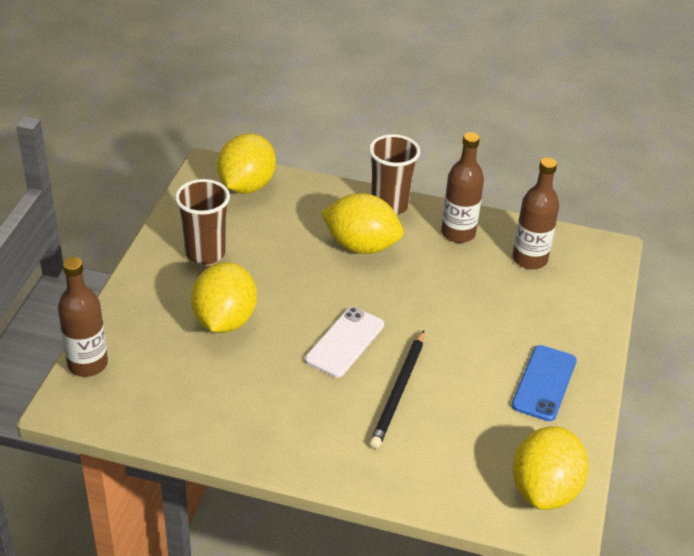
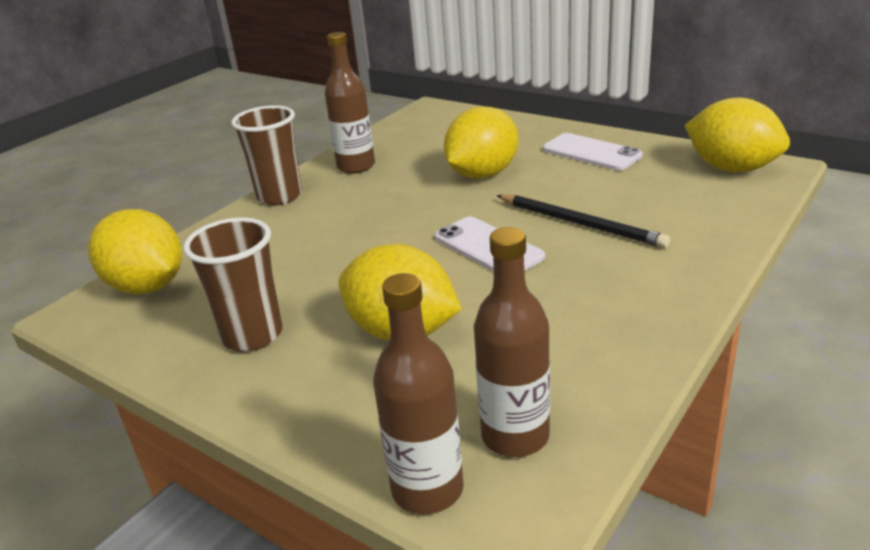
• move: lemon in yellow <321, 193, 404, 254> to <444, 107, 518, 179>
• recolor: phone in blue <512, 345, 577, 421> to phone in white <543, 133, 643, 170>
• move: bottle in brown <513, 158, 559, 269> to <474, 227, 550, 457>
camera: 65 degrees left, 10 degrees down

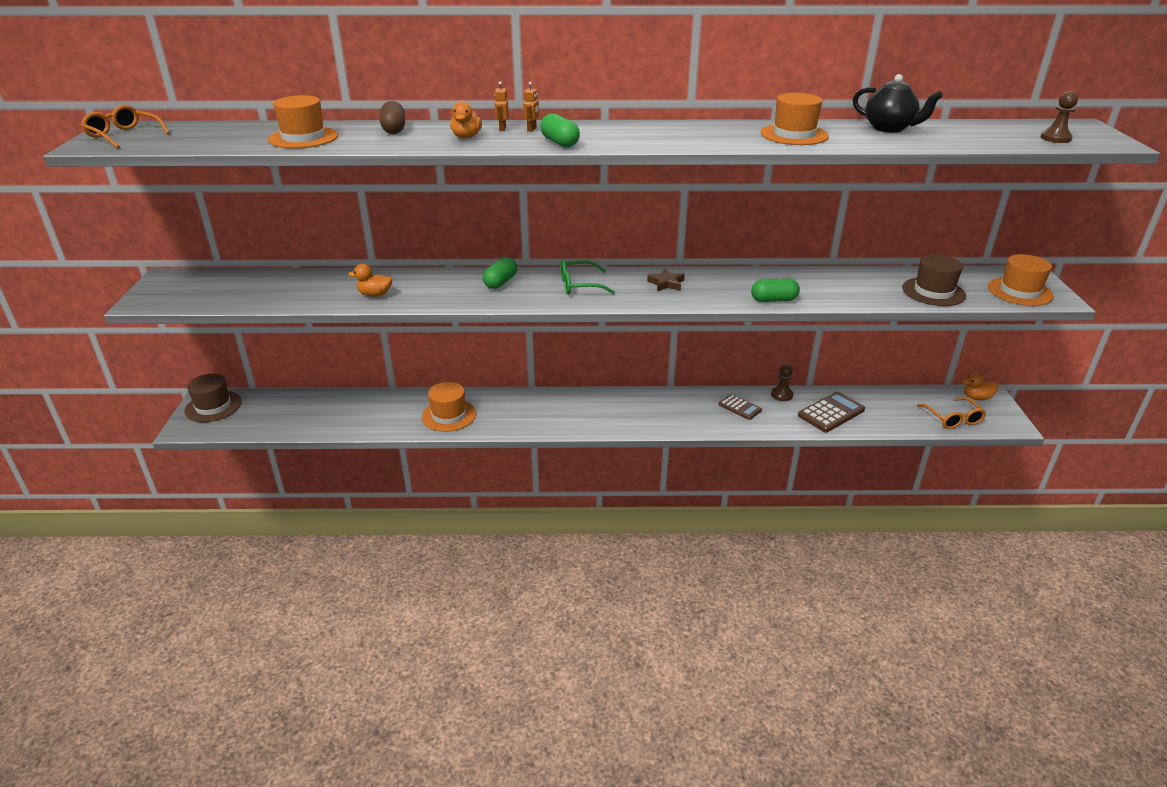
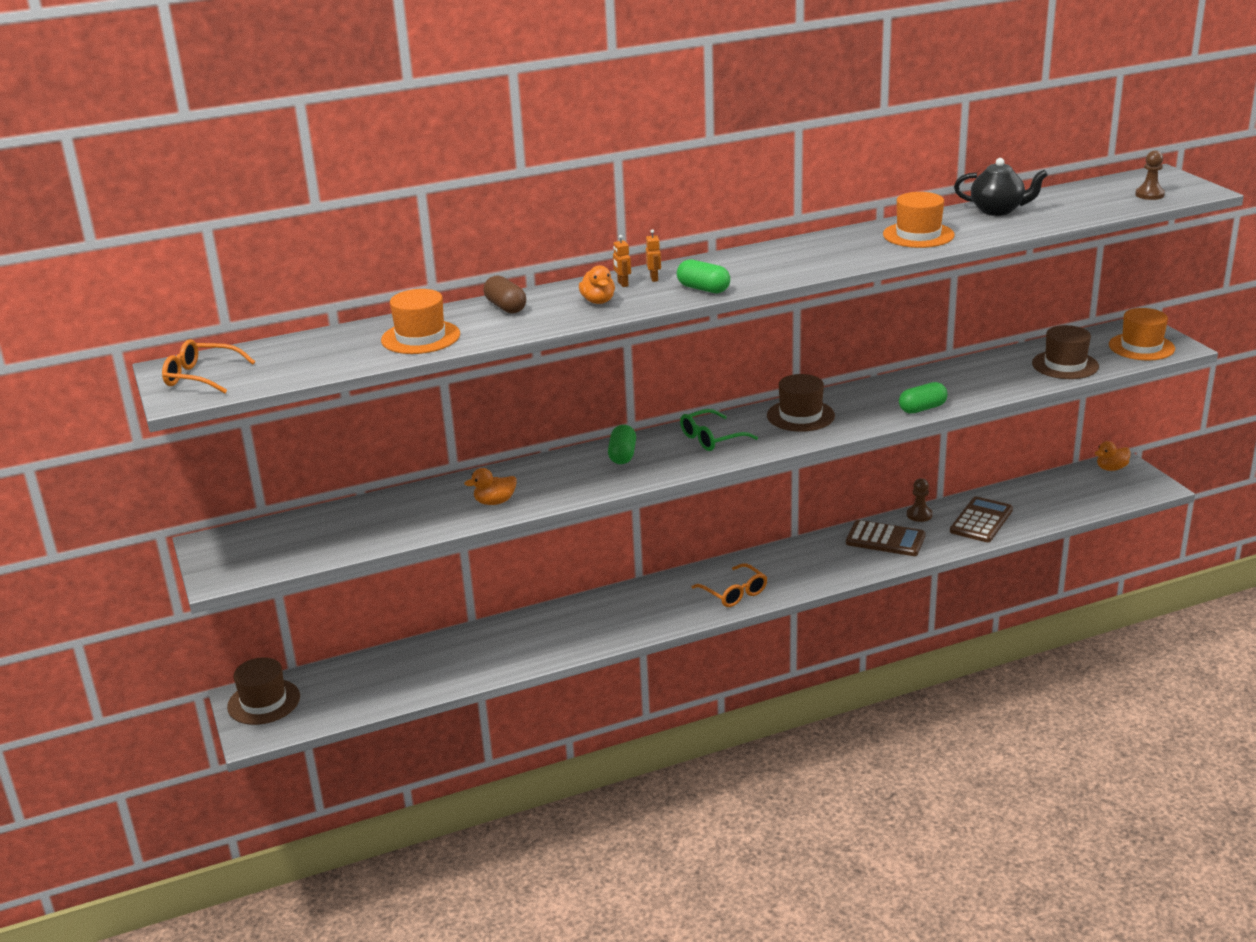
• delete: hat in orange <422, 382, 476, 432>
• replace: star in brown <647, 269, 685, 291> to hat in brown <767, 374, 835, 432>
• resize: calculator in brown <719, 394, 762, 420> = <846, 520, 925, 556> x1.61
• move: glasses in orange <917, 397, 986, 429> to <691, 563, 767, 607>
camera: 20 degrees left, 5 degrees down

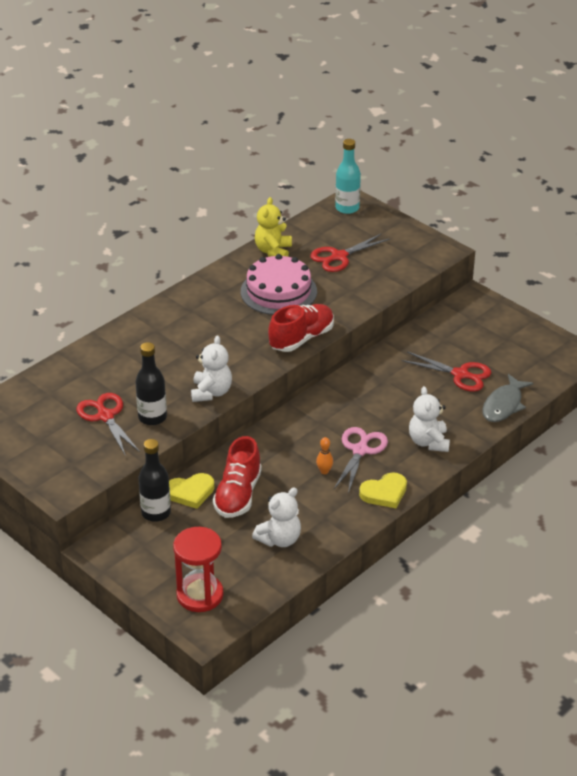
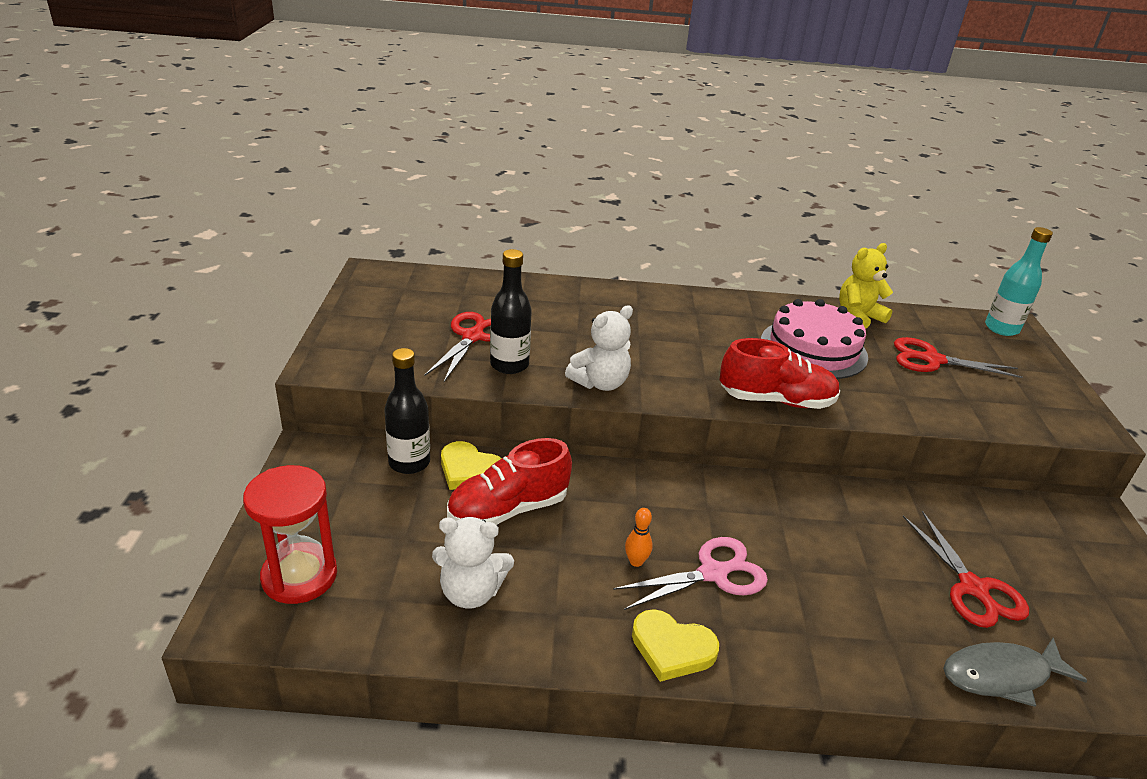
• delete: teddy bear in white <409, 386, 450, 452>
camera: 45 degrees right, 5 degrees down

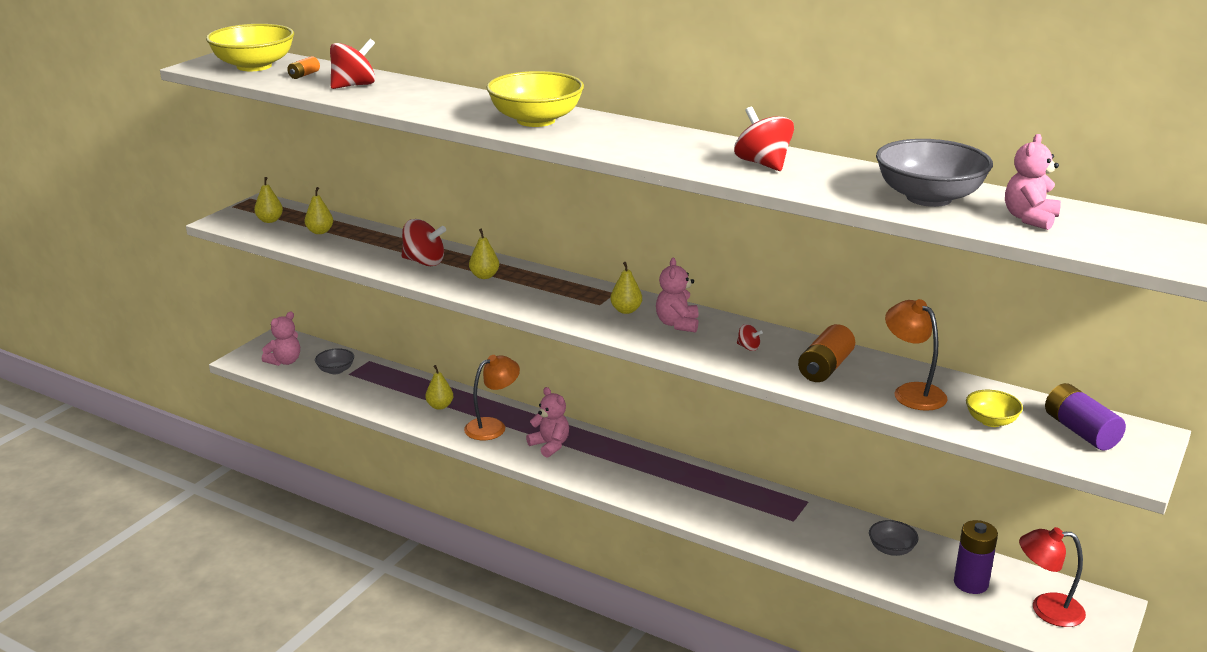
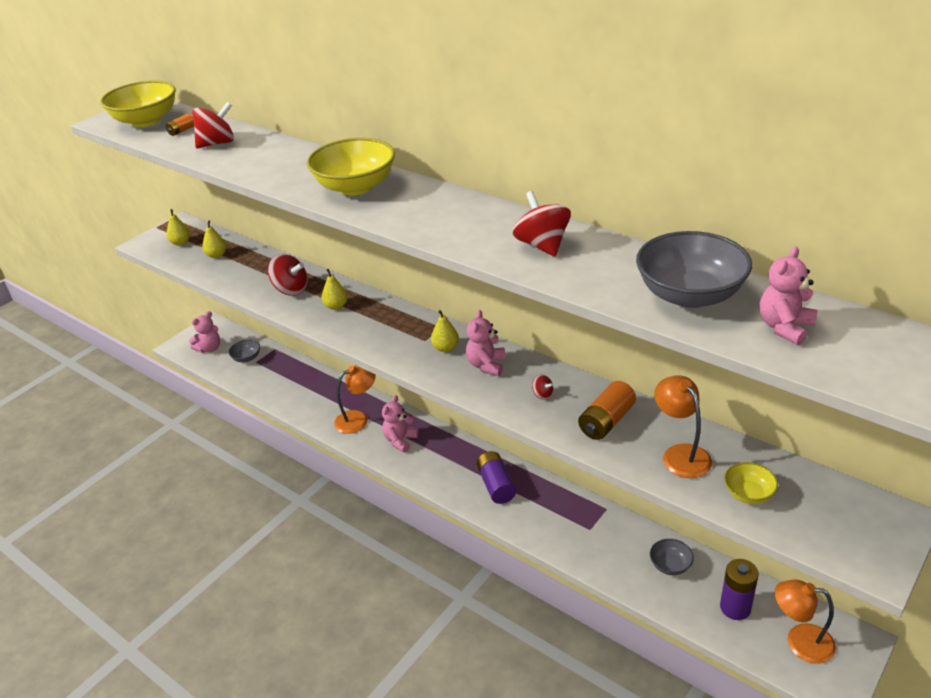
• delete: pear in yellow <425, 365, 453, 410>
• rotate: teddy bear in pink <526, 387, 569, 458> = <382, 395, 419, 453> 120 degrees counterclockwise
• recolor: lamp in red <1019, 527, 1086, 627> to lamp in orange <774, 580, 836, 664>
• move: battery in purple <1045, 383, 1126, 450> to <476, 451, 516, 504>
camera: 10 degrees right, 10 degrees up

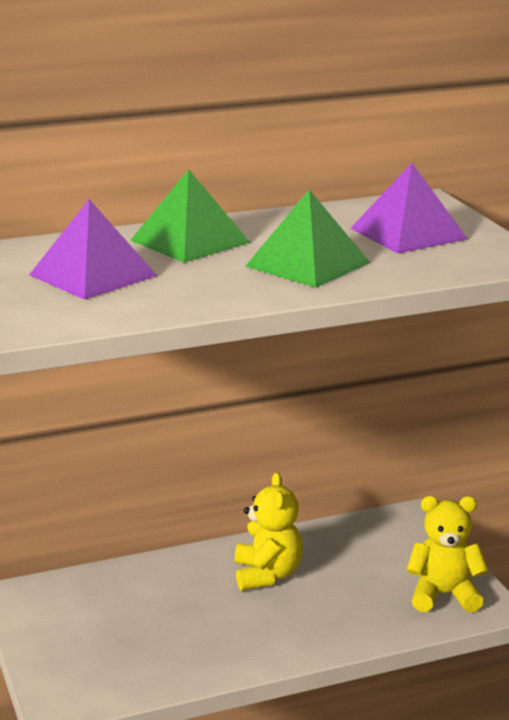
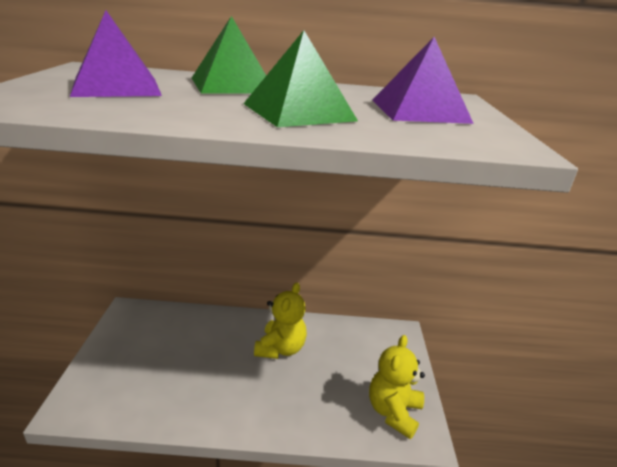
• rotate: teddy bear in yellow <406, 496, 489, 613> = <369, 335, 425, 439> 90 degrees counterclockwise
camera: 20 degrees right, 5 degrees up

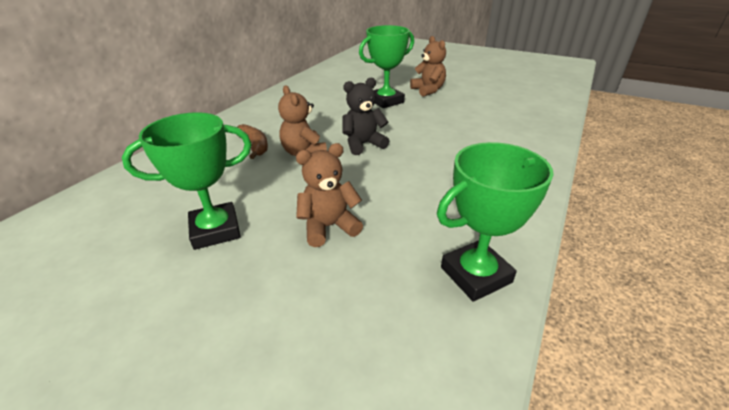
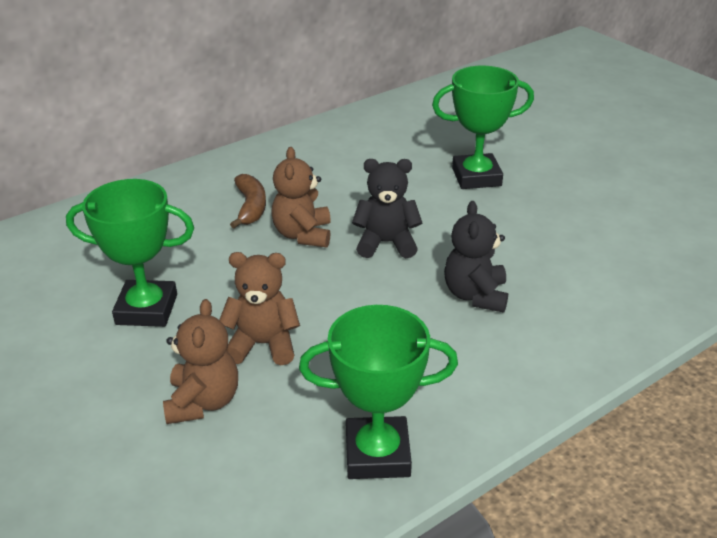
• move: teddy bear in brown <410, 36, 446, 97> to <163, 299, 238, 424>
• insert: teddy bear in black <444, 201, 508, 313>
camera: 25 degrees right, 0 degrees up

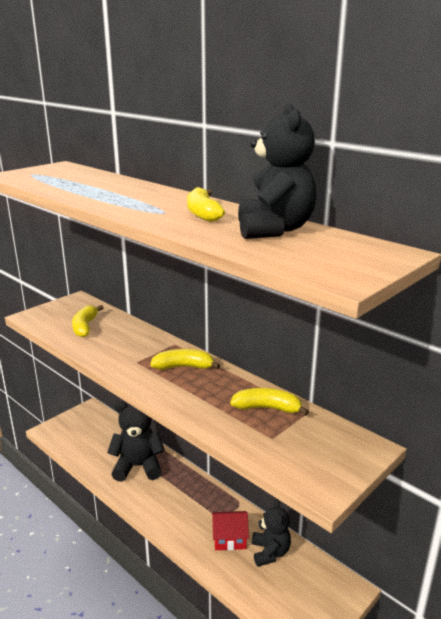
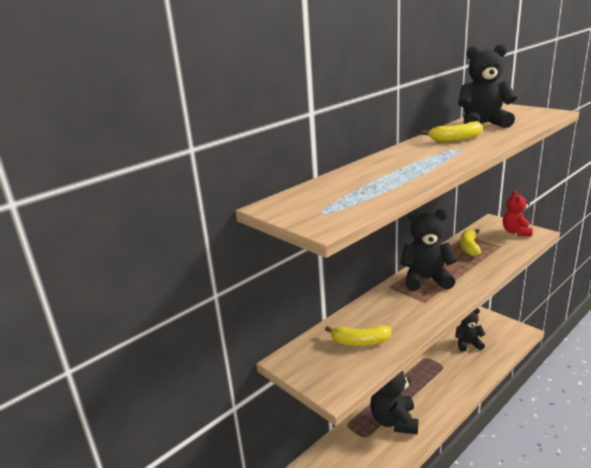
• replace: banana in yellow <150, 349, 220, 370> to teddy bear in black <400, 209, 458, 291>
• delete: house in red <212, 511, 249, 550>
• insert: teddy bear in red <503, 190, 533, 237>
camera: 85 degrees left, 0 degrees up

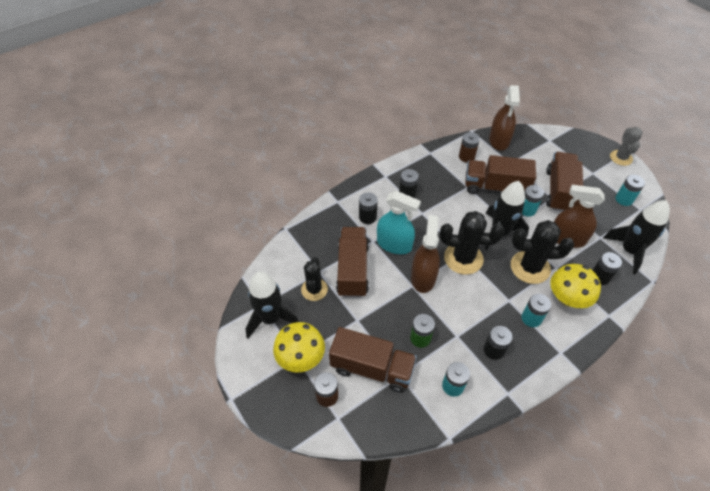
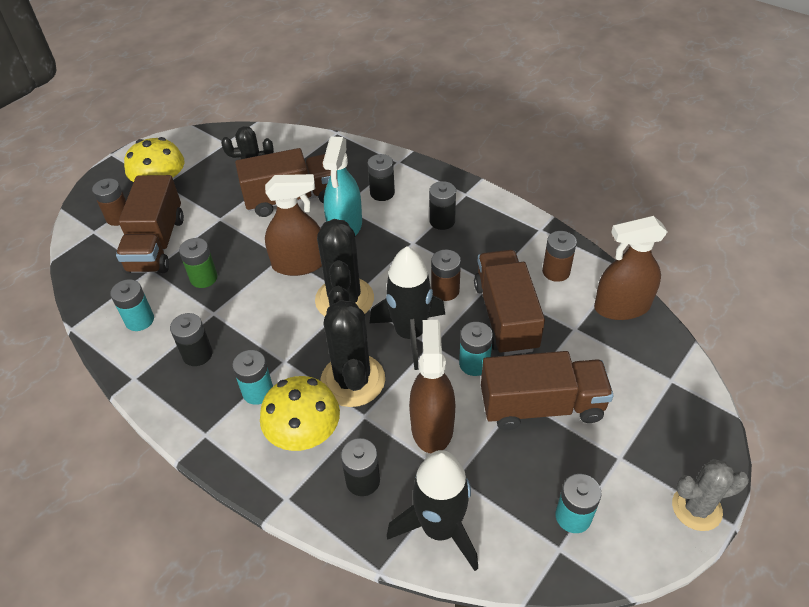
• delete: rocket in black <245, 272, 299, 338>
• insert: battery in brown <431, 250, 461, 301>
camera: 75 degrees right, 5 degrees down

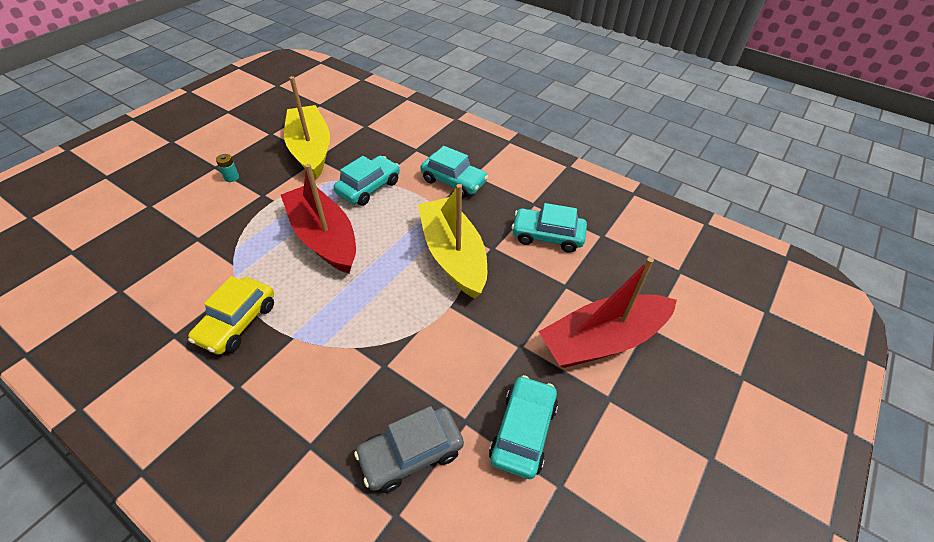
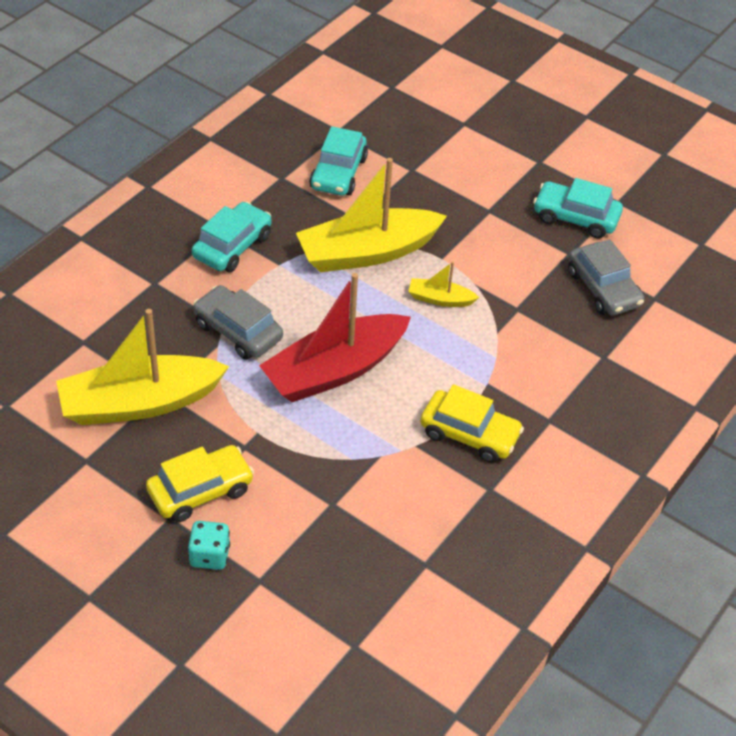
• replace: battery in turquoise <216, 154, 239, 182> to car in yellow <146, 445, 254, 522>
• recolor: car in turquoise <334, 156, 400, 206> to car in grey <193, 285, 283, 360>
• delete: boat in red <538, 257, 677, 368>
• insert: dice in turquoise <188, 521, 230, 570>
• insert: boat in yellow <408, 261, 479, 307>
camera: 90 degrees left, 0 degrees up

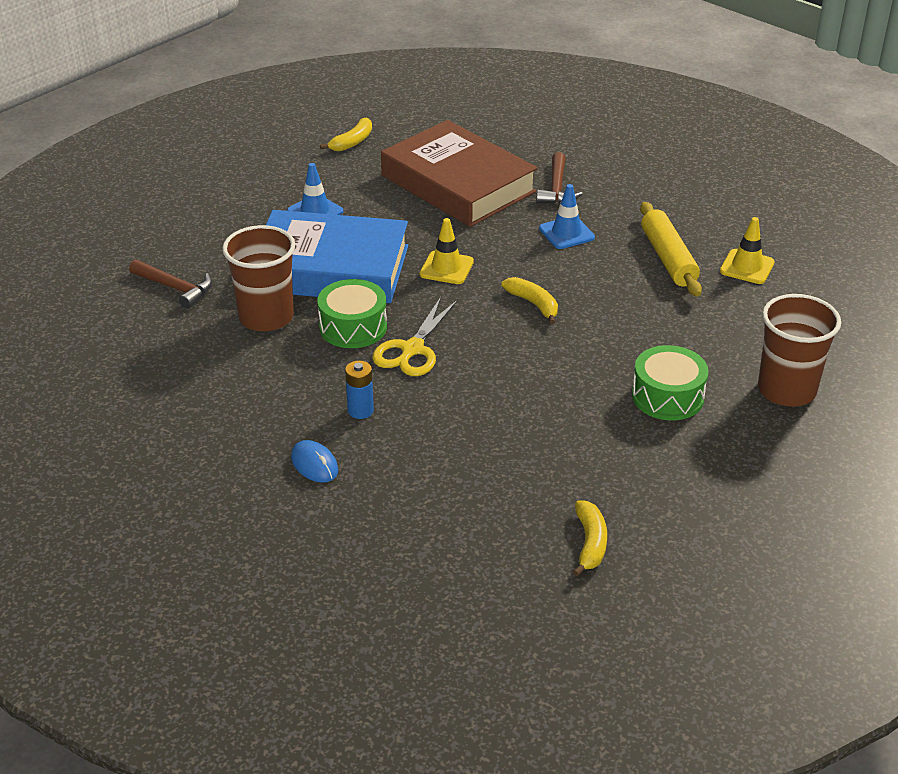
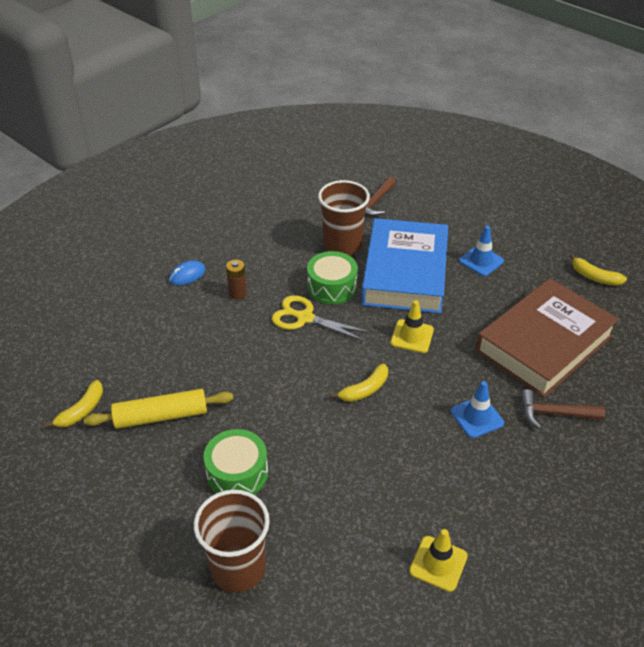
• recolor: battery in blue <345, 361, 374, 419> to battery in brown <226, 260, 247, 300>
• rotate: banana in yellow <573, 500, 607, 576> = <44, 380, 103, 428> 60 degrees counterclockwise
• move: rolling pin in yellow <640, 202, 702, 297> to <84, 389, 233, 429>
camera: 90 degrees right, 5 degrees up

